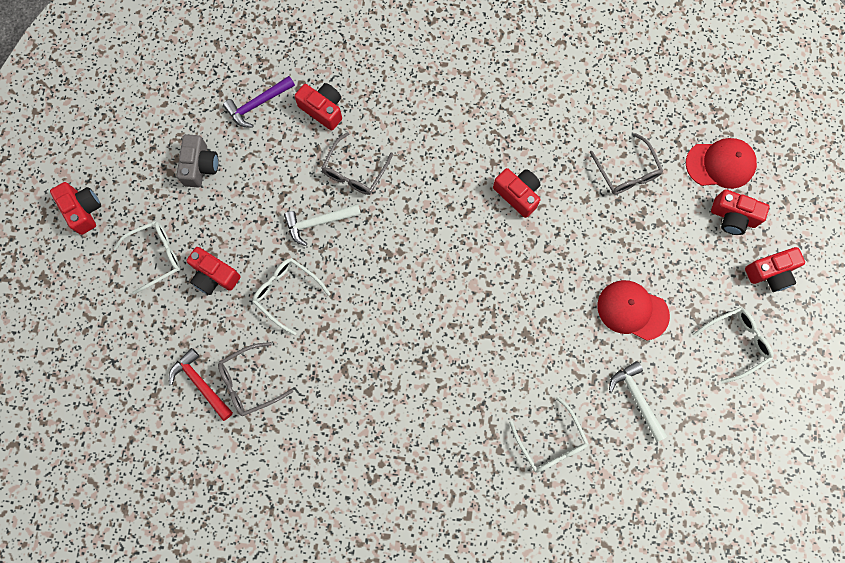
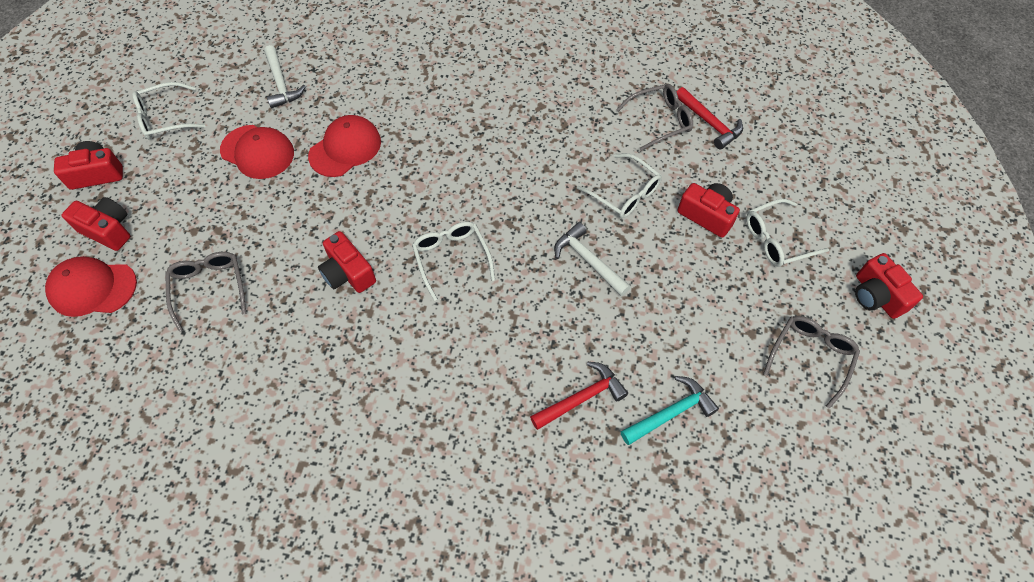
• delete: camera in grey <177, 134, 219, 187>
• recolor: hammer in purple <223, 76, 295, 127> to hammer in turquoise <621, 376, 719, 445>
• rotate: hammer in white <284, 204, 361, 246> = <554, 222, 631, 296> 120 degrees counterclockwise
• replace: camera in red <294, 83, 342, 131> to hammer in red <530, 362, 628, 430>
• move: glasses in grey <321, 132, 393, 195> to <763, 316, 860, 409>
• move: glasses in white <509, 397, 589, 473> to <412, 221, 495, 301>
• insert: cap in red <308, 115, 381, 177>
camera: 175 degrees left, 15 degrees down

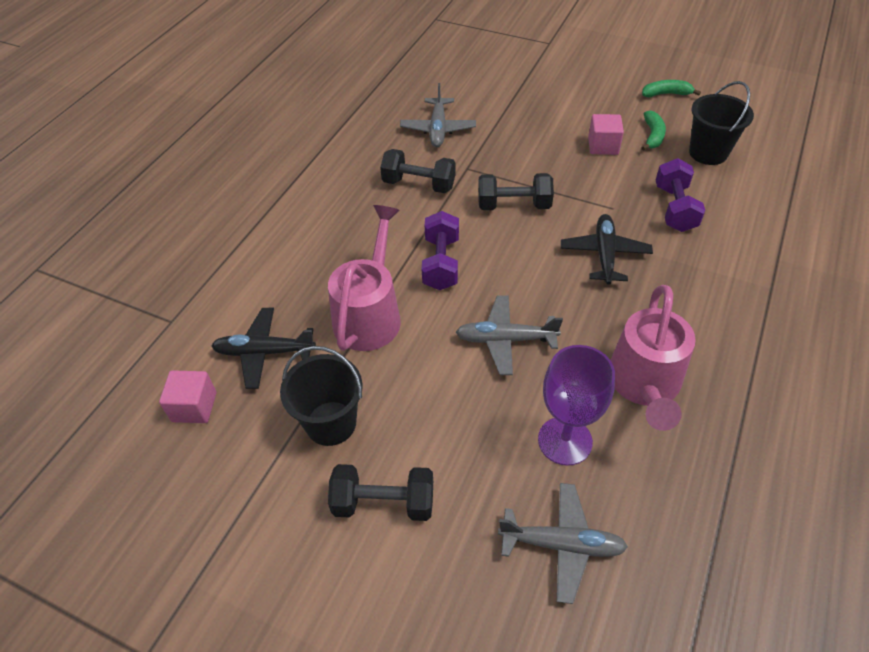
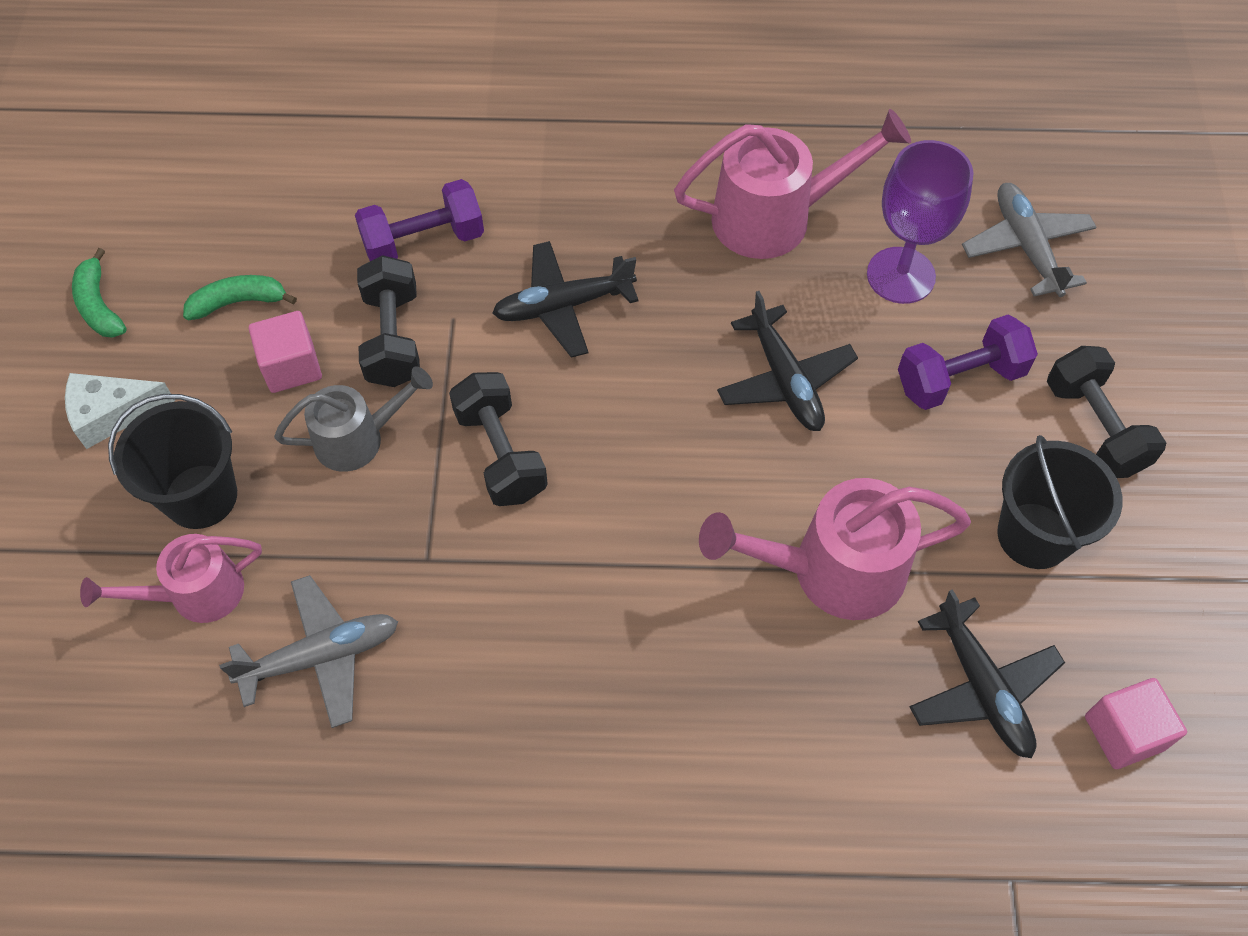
• move: dumbbell in black <380, 149, 456, 193> to <357, 255, 420, 387>
• move: dumbbell in purple <422, 211, 459, 290> to <898, 314, 1038, 410>
• recolor: plane in grey <456, 295, 563, 375> to plane in black <717, 291, 858, 431>
• move: bucket in black <689, 81, 754, 165> to <108, 394, 237, 529>
• insert: cheese in white <65, 373, 175, 449>
• insert: watering can in pink <80, 534, 262, 623>
• insert: watering can in grey <274, 366, 433, 472>
camera: 115 degrees left, 10 degrees up

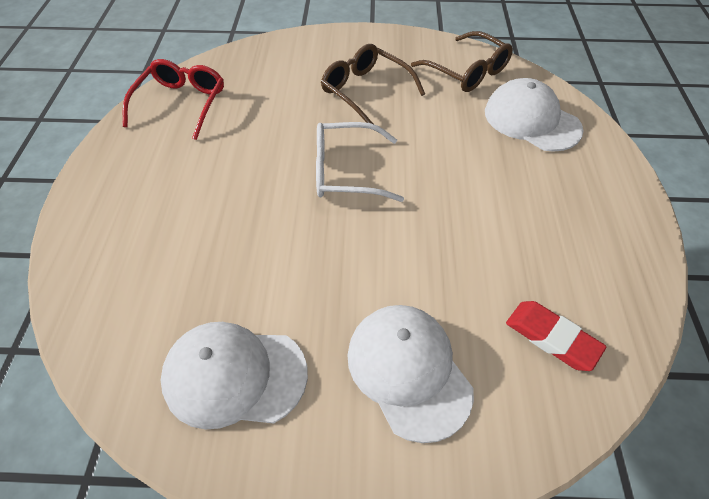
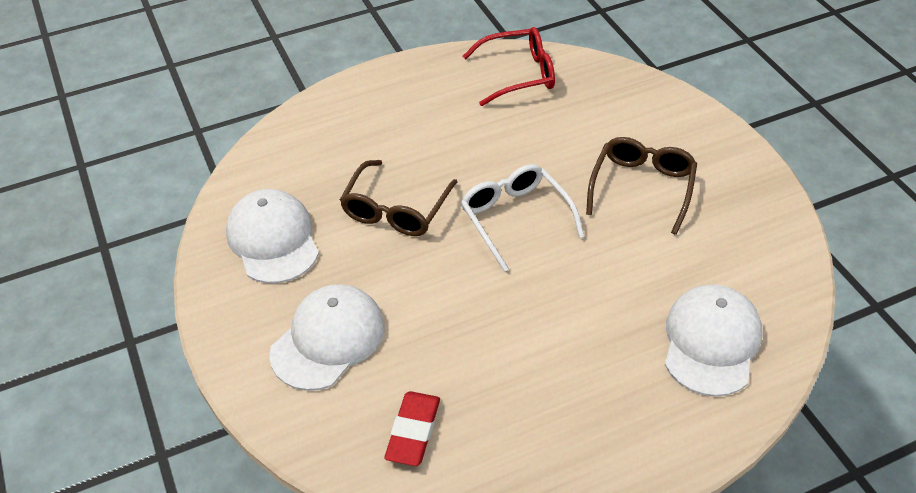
• move: glasses in brown <411, 31, 513, 92> to <340, 160, 457, 236>
camera: 65 degrees right, 5 degrees down

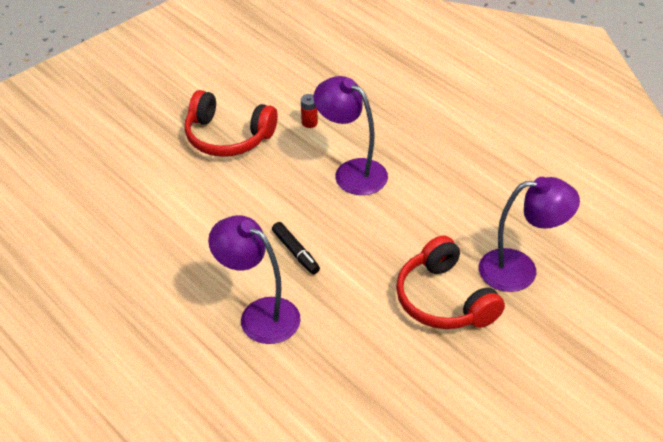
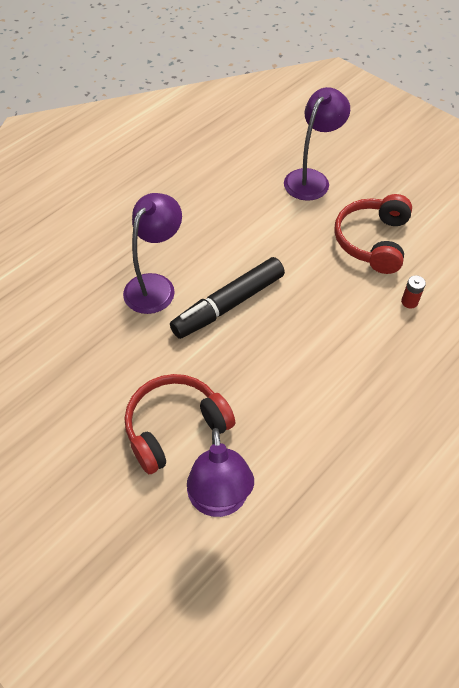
• resize: marker in black <272, 222, 320, 274> = <170, 257, 285, 339> x1.95
• move: lamp in purple <313, 76, 388, 195> to <284, 87, 350, 201>
camera: 85 degrees right, 10 degrees up

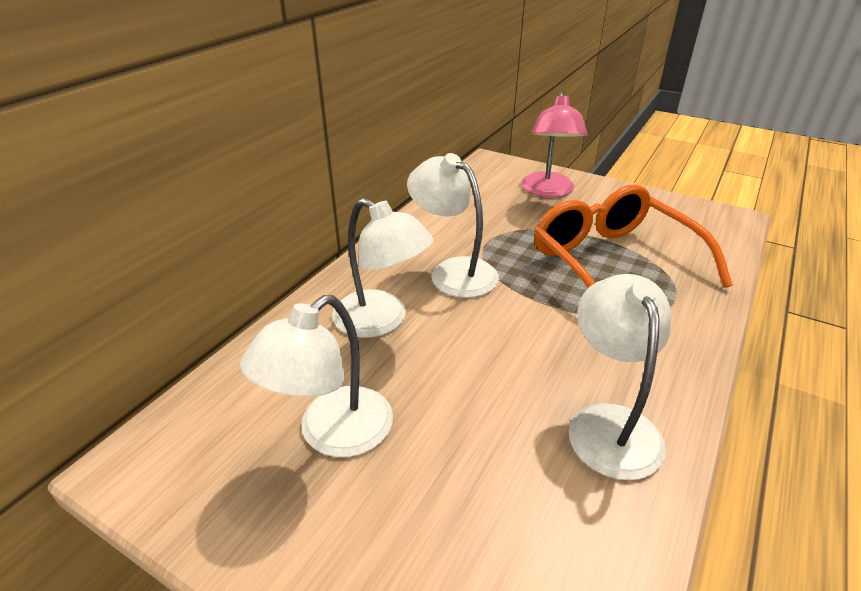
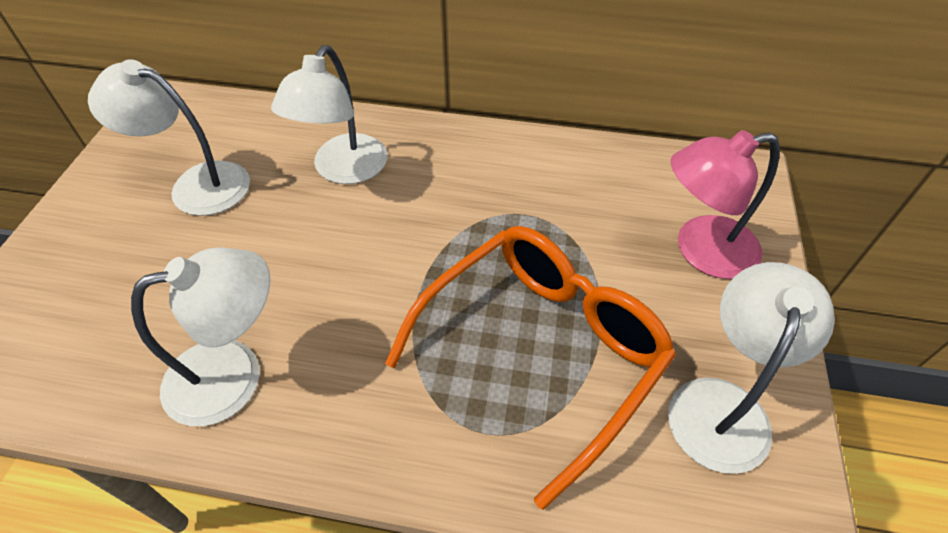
• move: lamp in white <407, 153, 499, 298> to <668, 262, 835, 474>
camera: 70 degrees right, 15 degrees up

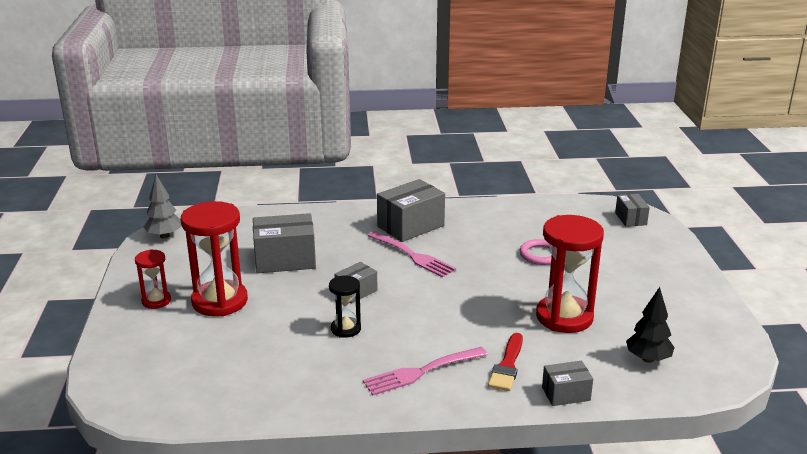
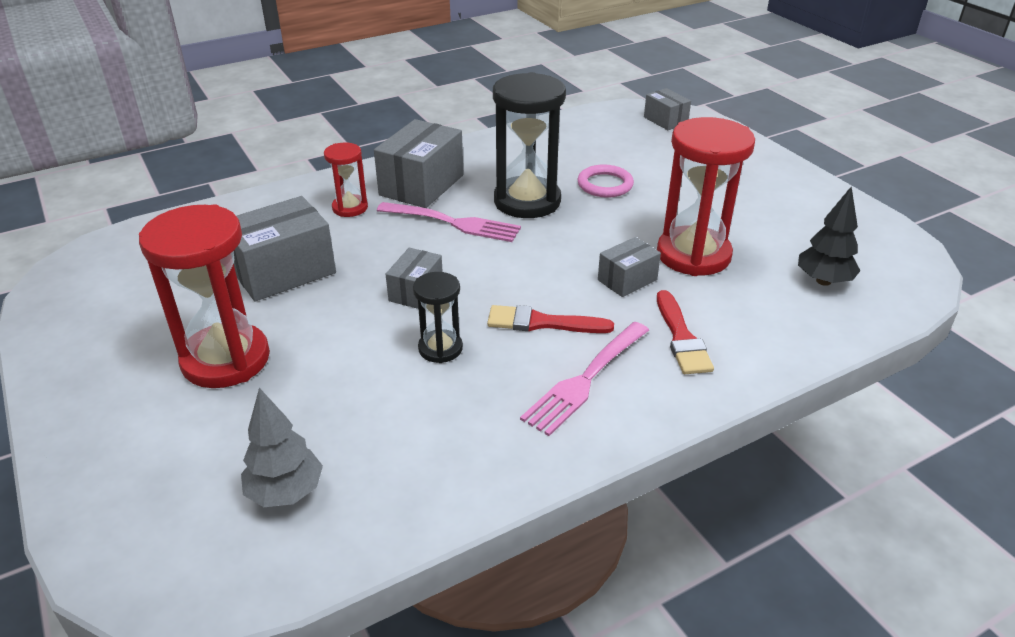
• move: hourglass in red <135, 249, 171, 309> to <324, 143, 368, 217>
• move: tree in grey <144, 175, 182, 239> to <241, 388, 323, 507>
• move: box in grey <542, 361, 593, 406> to <598, 237, 661, 297>
• insert: brush in red <487, 305, 614, 333>
• insert: hourglass in black <493, 72, 566, 218>
camera: 25 degrees left, 10 degrees up

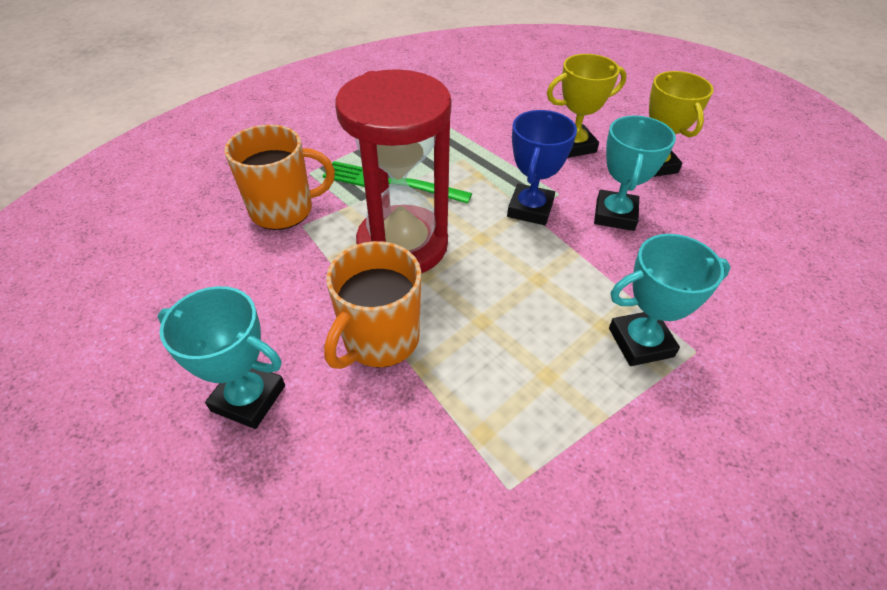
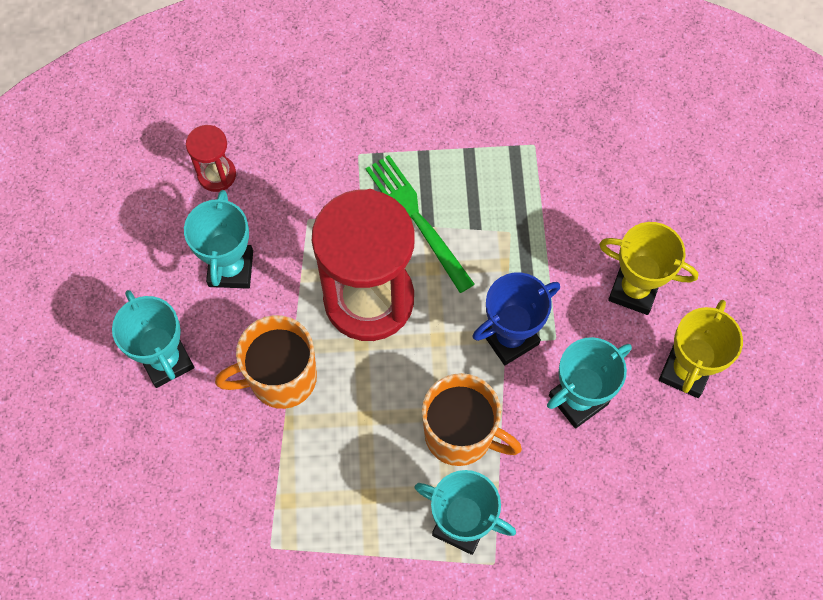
• move: mug in orange <224, 124, 335, 230> to <422, 373, 522, 466>
• insert: trophy in turquoise <184, 190, 253, 289>
• insert: hourglass in red <186, 125, 236, 192>
camera: 40 degrees right, 20 degrees up

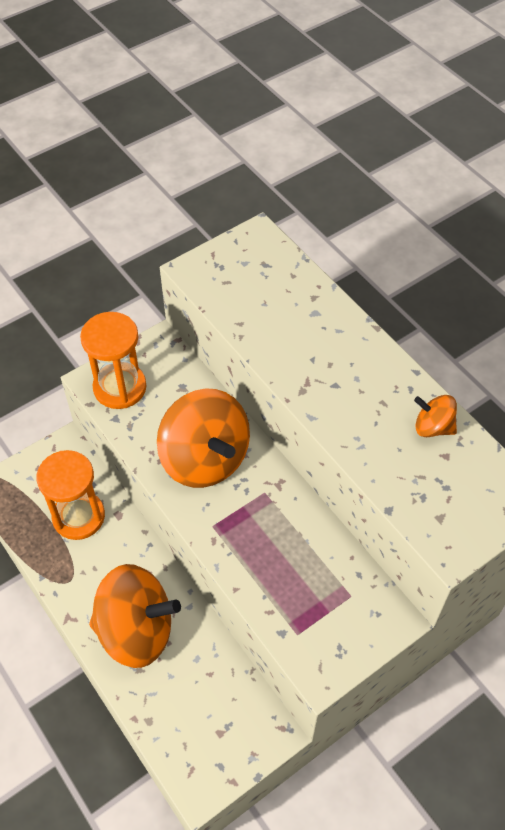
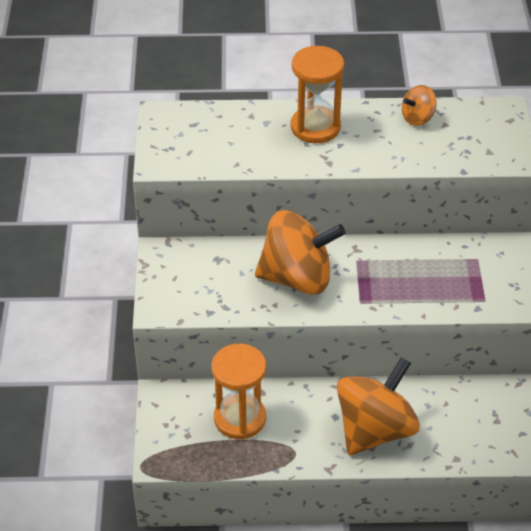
• move: hourglass in orange <80, 312, 147, 409> to <291, 46, 344, 143>
camera: 55 degrees left, 10 degrees down

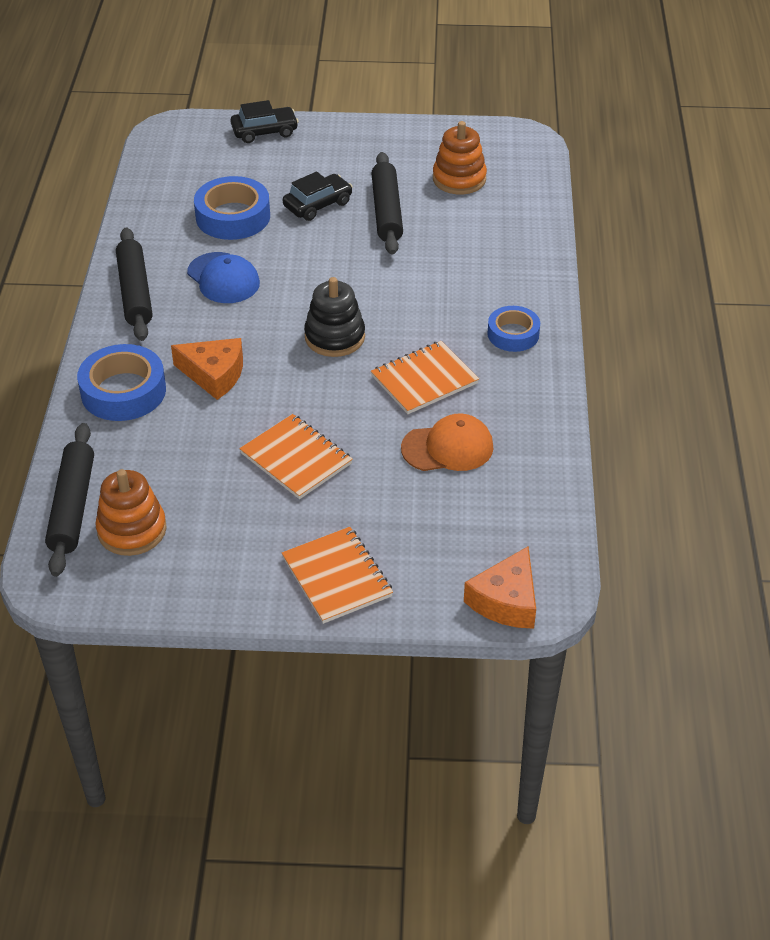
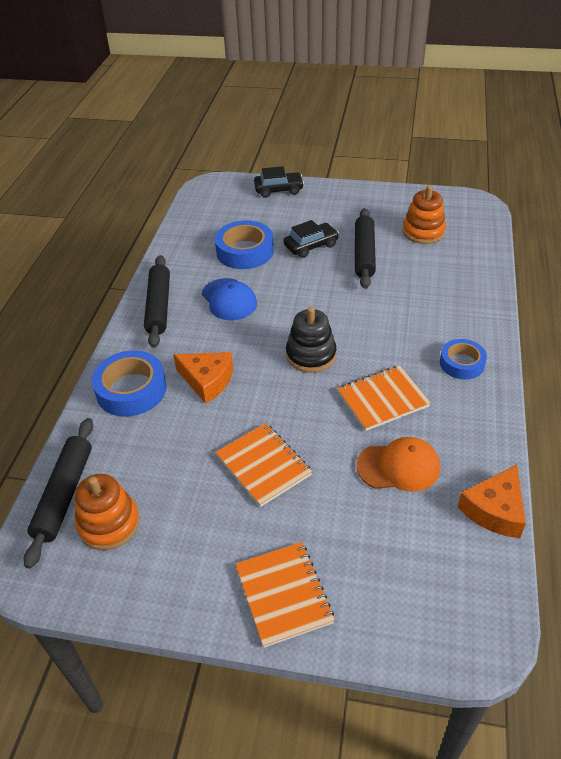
• move: cheese in orange <464, 546, 536, 629> to <458, 465, 526, 538>
camera: 10 degrees right, 0 degrees up

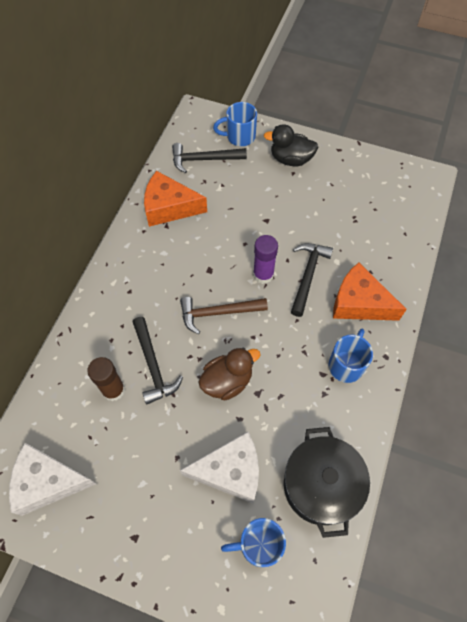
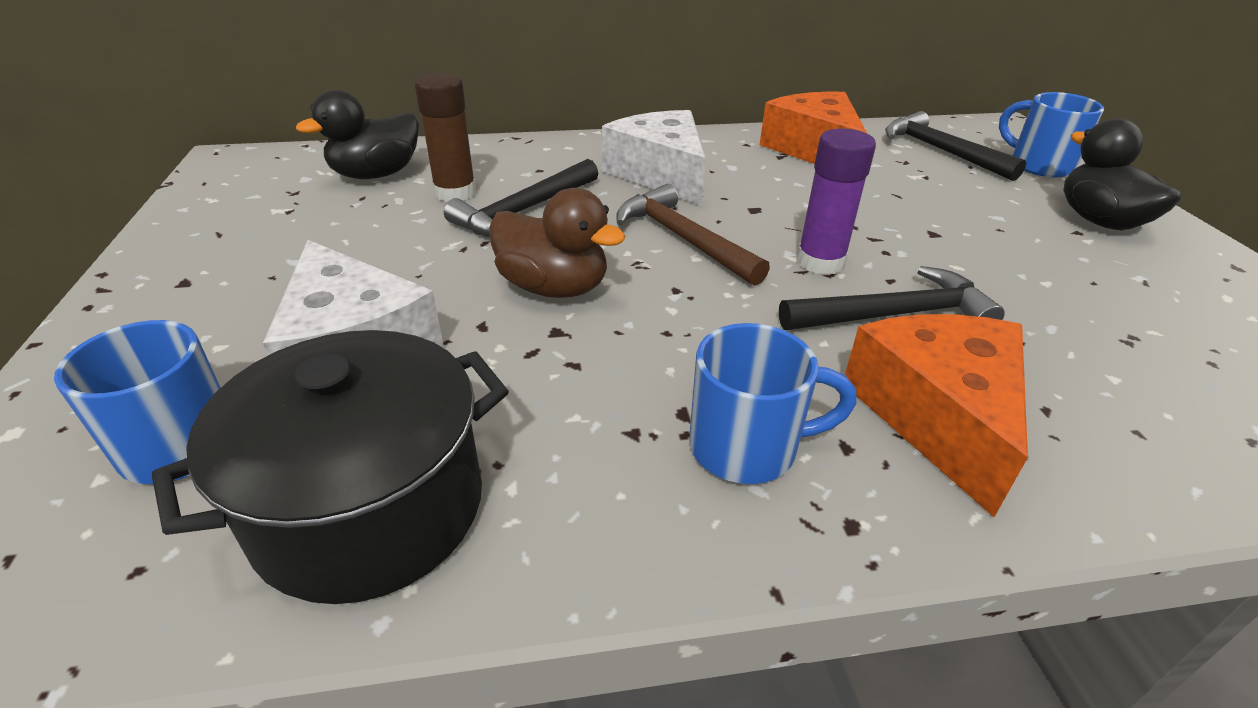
• move: cheese in white <9, 443, 96, 516> to <602, 110, 706, 206>
• insert: duck in black <296, 89, 419, 179>
camera: 60 degrees right, 25 degrees down

